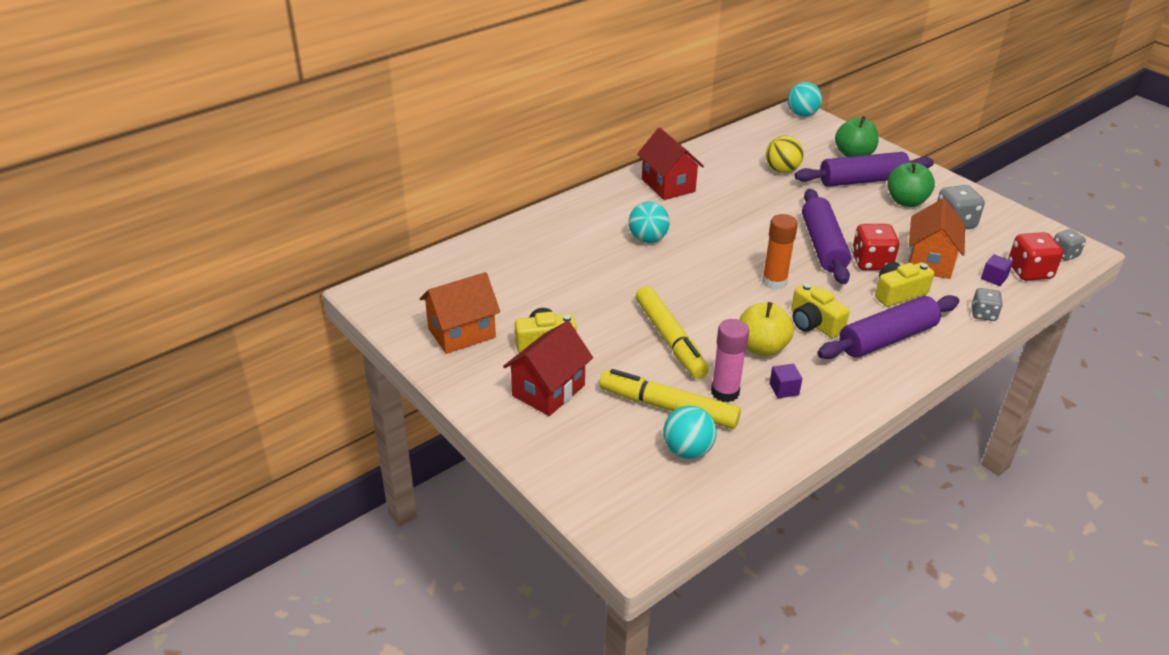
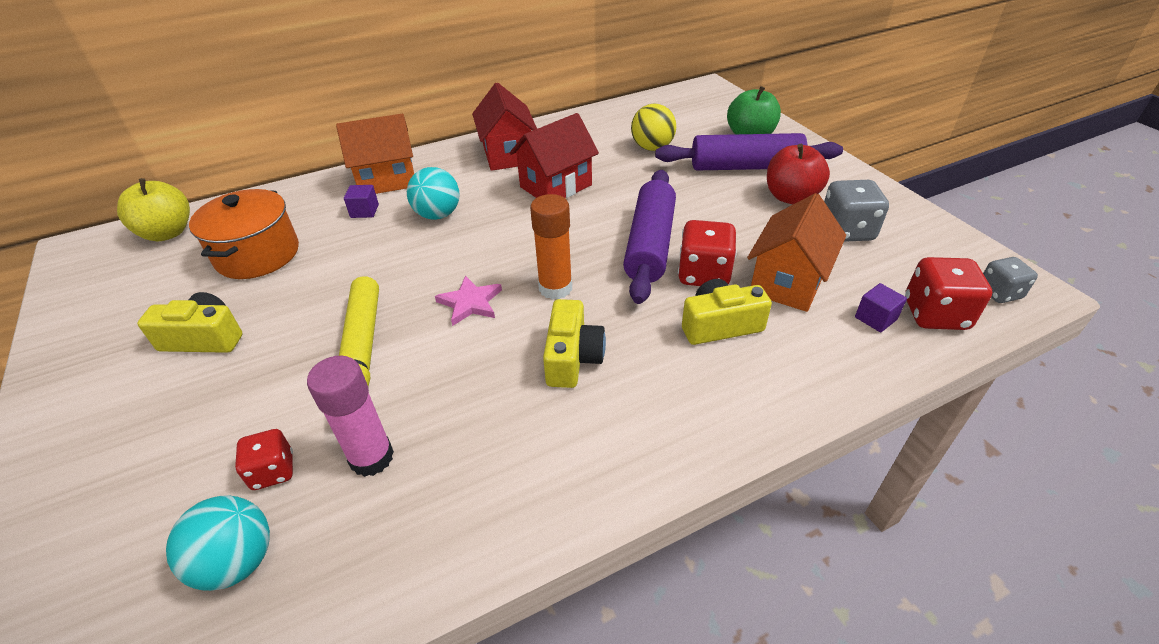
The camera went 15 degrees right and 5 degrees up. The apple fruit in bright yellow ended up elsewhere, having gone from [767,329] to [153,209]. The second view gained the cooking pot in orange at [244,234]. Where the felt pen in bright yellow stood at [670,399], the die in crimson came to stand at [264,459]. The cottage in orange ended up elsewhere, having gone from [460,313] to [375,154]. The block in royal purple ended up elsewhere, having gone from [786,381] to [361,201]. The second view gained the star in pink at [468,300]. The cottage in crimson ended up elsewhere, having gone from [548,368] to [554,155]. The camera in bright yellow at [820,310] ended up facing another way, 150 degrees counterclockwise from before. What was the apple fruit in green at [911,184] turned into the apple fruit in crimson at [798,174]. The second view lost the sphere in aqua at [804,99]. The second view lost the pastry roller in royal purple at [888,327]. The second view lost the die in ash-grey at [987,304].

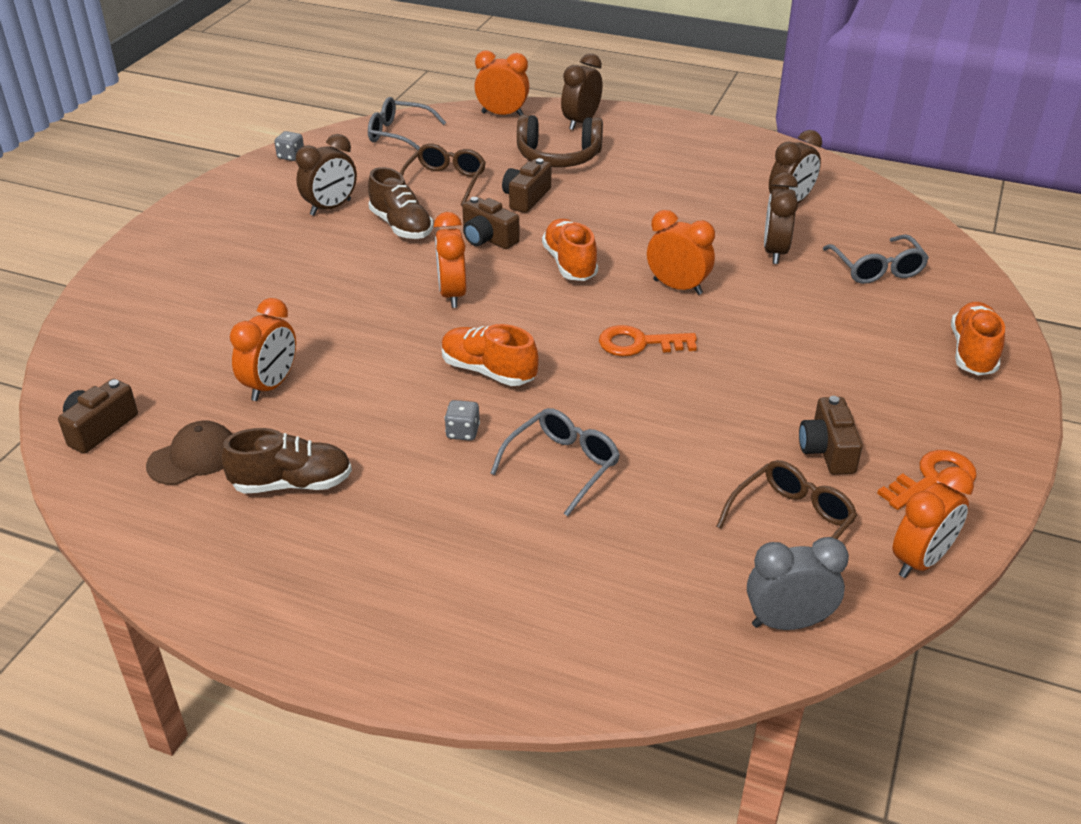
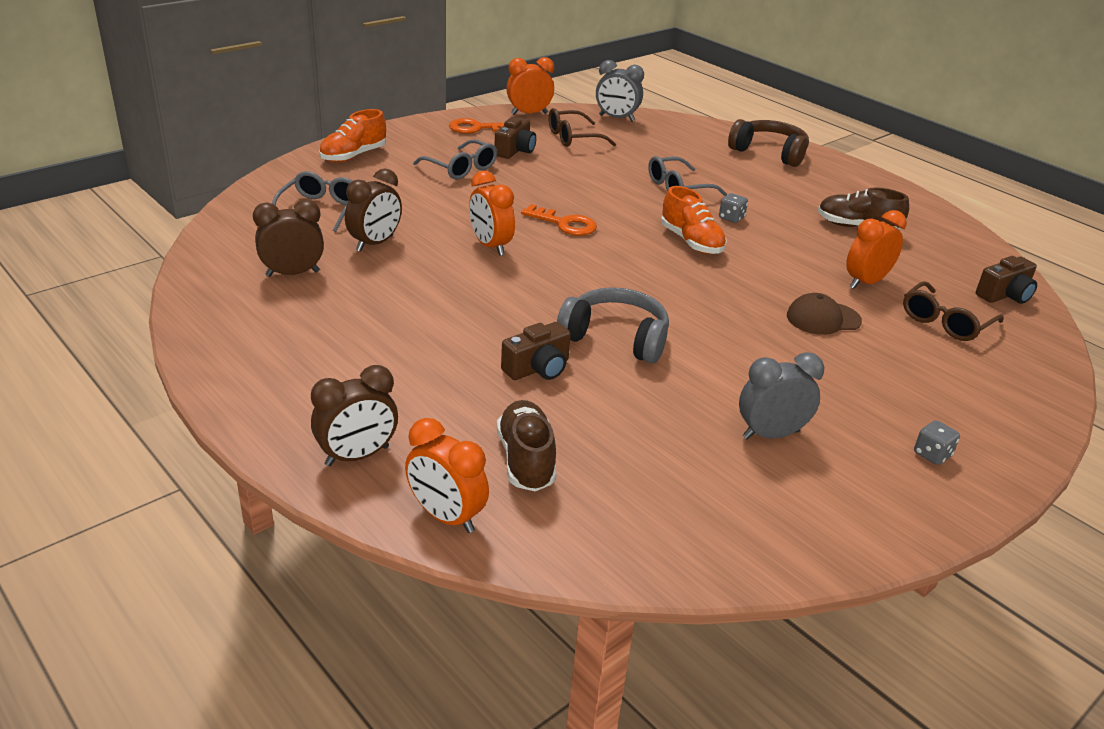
The camera went 155 degrees left and 5 degrees down. The spectacles in ash-grey ended up elsewhere, having gone from [407,123] to [455,159]. The lace-up shoe in dark brown ended up elsewhere, having gone from [400,203] to [527,445]. Where the camera in dark brown stood at [491,223], the headset in ash-grey came to stand at [613,325]. The headset in dark brown ended up elsewhere, having gone from [560,141] to [768,143]. What was the alarm clock in dark brown at [326,175] turned into the alarm clock in ash-grey at [781,396]. The cap in dark brown ended up elsewhere, having gone from [189,453] to [824,314]. The spectacles in dark brown ended up elsewhere, having gone from [443,174] to [953,311]. The die in ash-grey ended up elsewhere, having gone from [289,146] to [937,442]. The second view lost the alarm clock in orange at [450,260]. The second view lost the lace-up shoe in orange at [570,250].

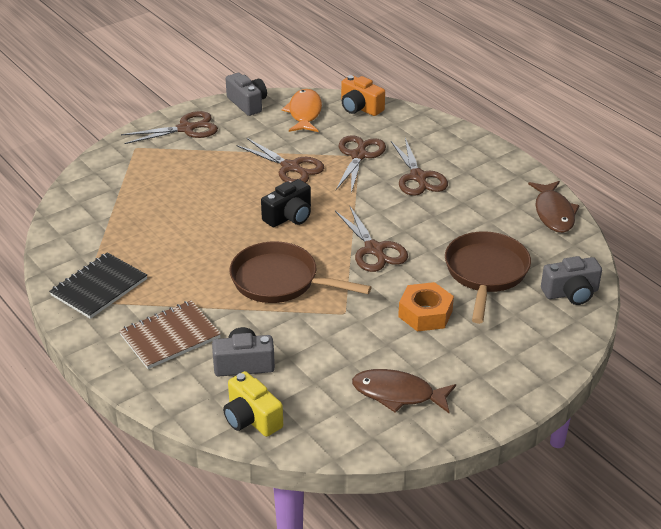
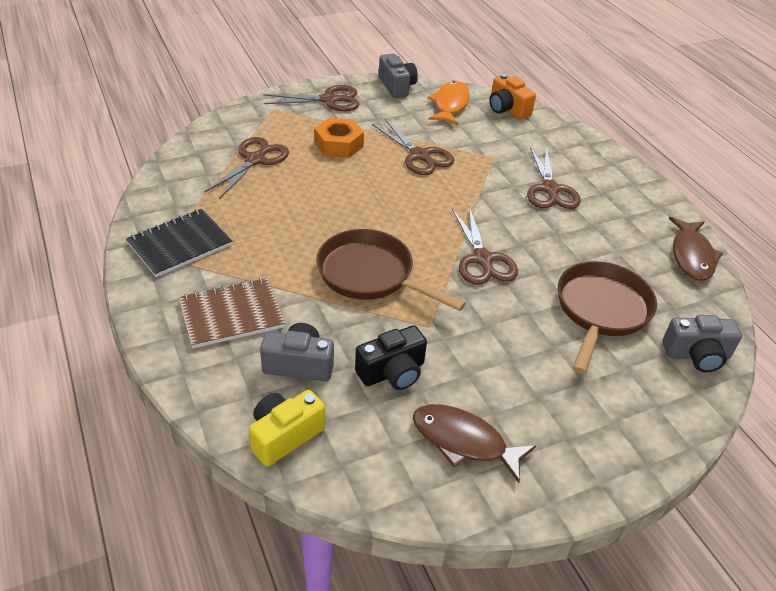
The camera went 10 degrees right and 5 degrees up. The pair of scissors in dark brown ended up elsewhere, having gone from [361,164] to [246,168]. The camera in bright yellow at [253,404] ended up facing another way, 75 degrees clockwise from before. The hexagon nut in orange ended up elsewhere, having gone from [426,306] to [339,138]. The camera in ebony ended up elsewhere, having gone from [286,203] to [391,357].

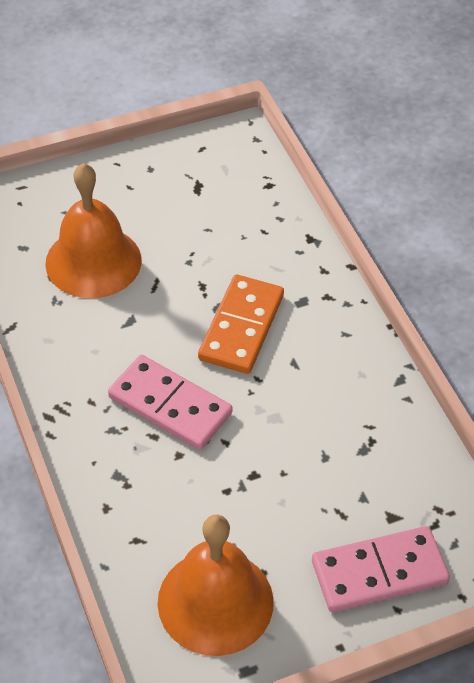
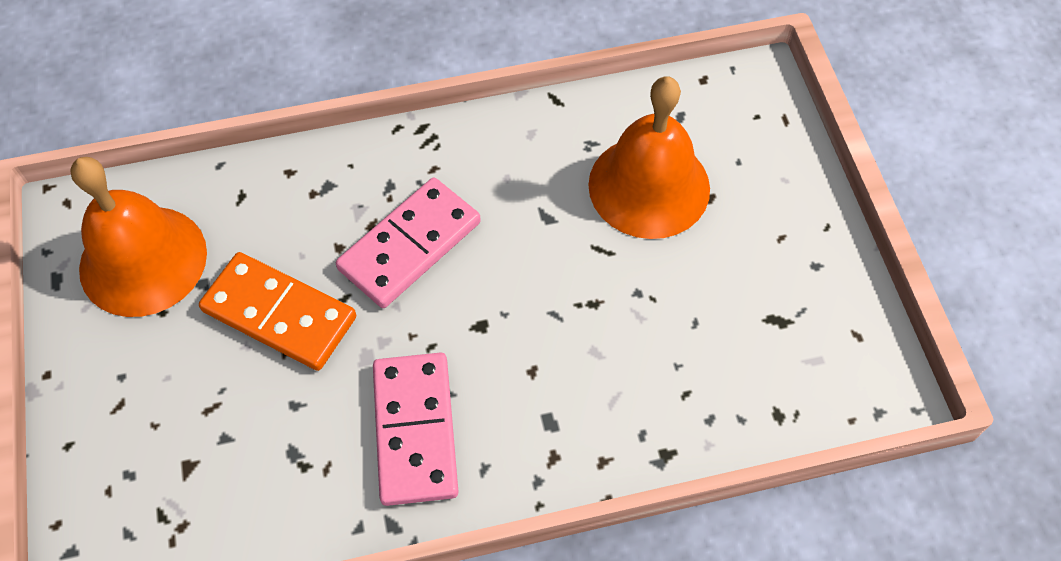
The camera went 100 degrees right and 10 degrees up. The domino tile in orange ended up elsewhere, having gone from [241,324] to [277,311]. The domino tile in pink ended up elsewhere, having gone from [381,569] to [416,429].

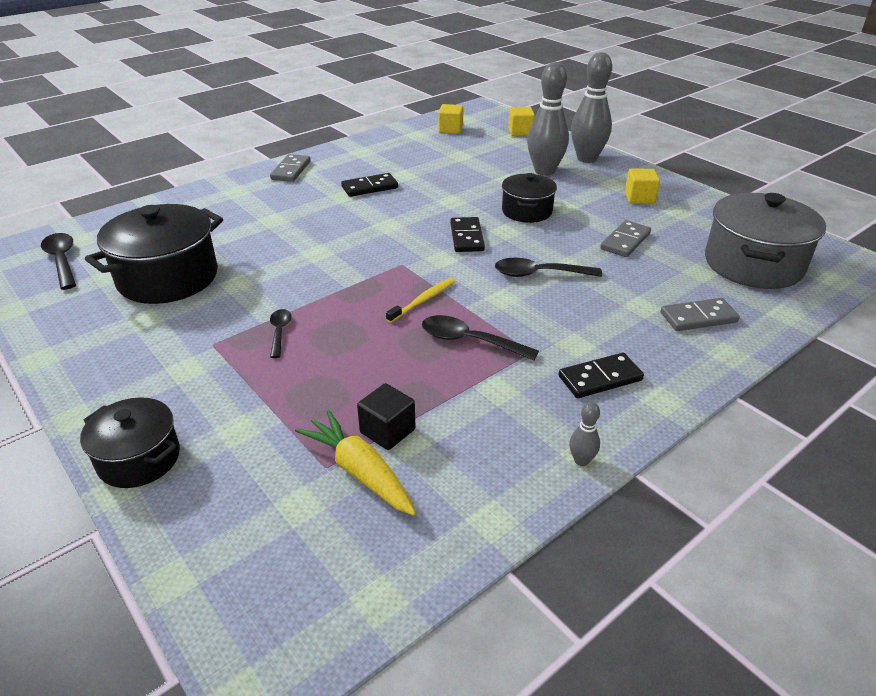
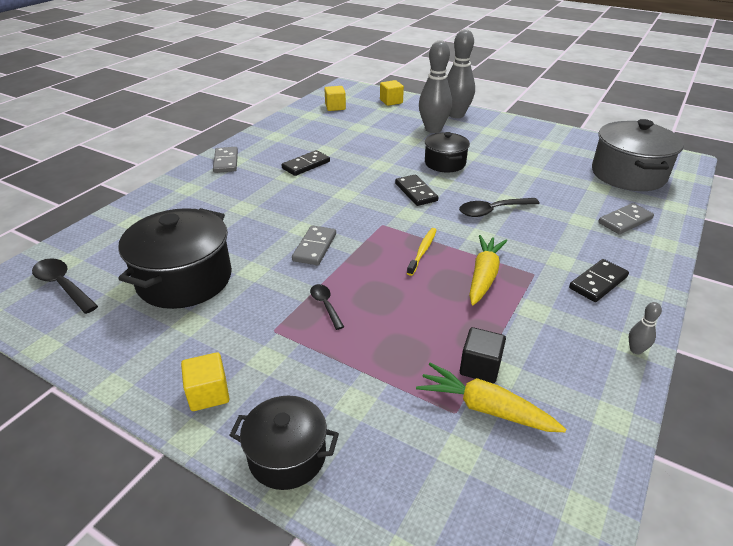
The camera went 20 degrees left and 0 degrees up. The block in bright yellow ended up elsewhere, having gone from [642,186] to [205,381]. The domino tile in ash-grey ended up elsewhere, having gone from [625,238] to [314,245]. Where the spoon in ebony stood at [480,337], the carrot in bright yellow came to stand at [488,270].

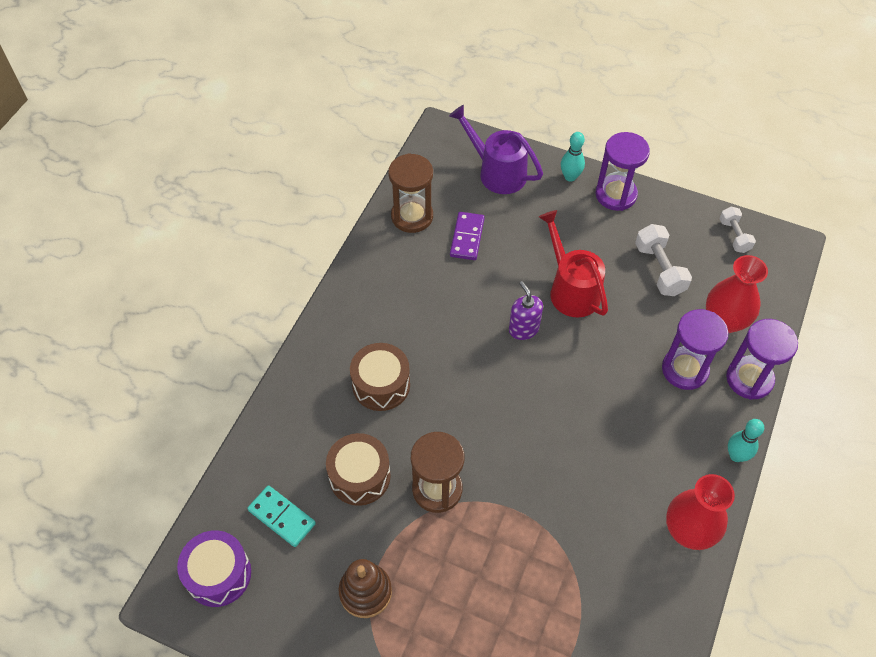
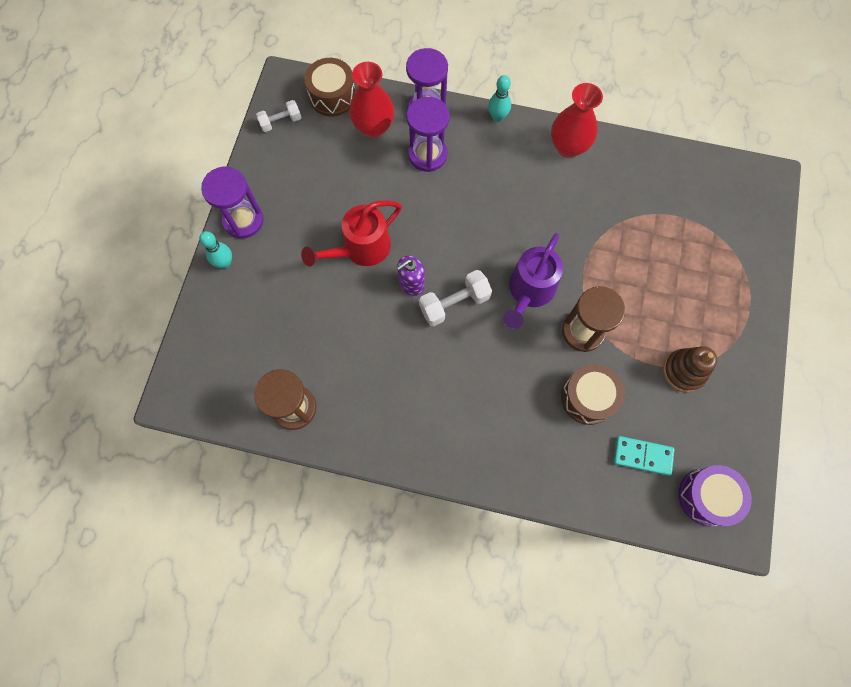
The camera went 100 degrees left and 15 degrees up. The toy drum in dark brown ended up elsewhere, having gone from [380,377] to [330,87]. The free weight in white ended up elsewhere, having gone from [663,260] to [455,298]. The watering can in royal purple ended up elsewhere, having gone from [496,149] to [533,281]. The domino tile in aqua at [281,516] ended up facing another way, 75 degrees clockwise from before. The second view lost the domino tile in royal purple at [467,236].

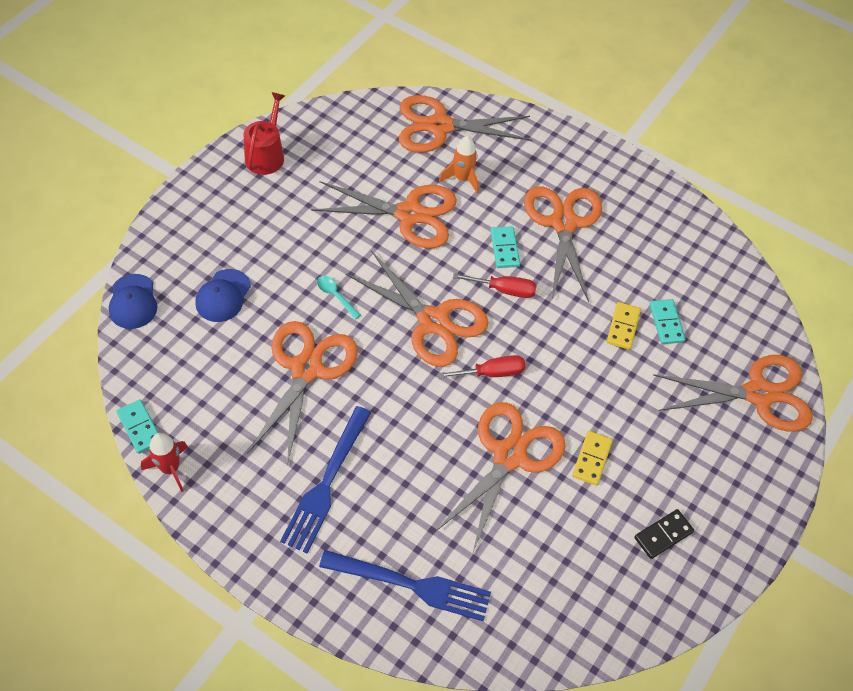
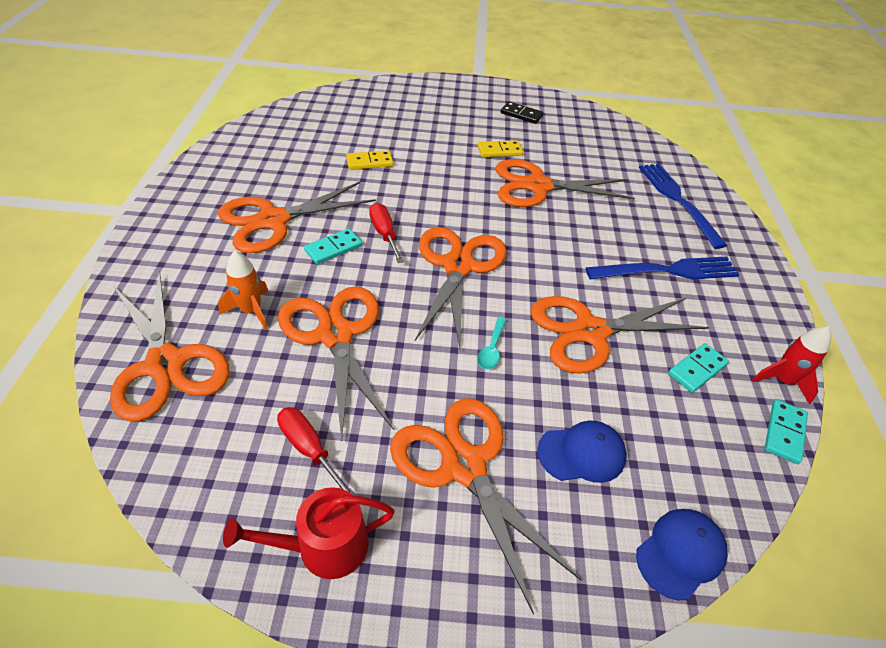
The camera went 120 degrees left and 10 degrees down. The screwdriver in crimson ended up elsewhere, having gone from [482,366] to [317,451]. The pair of scissors in orange ended up elsewhere, having gone from [733,393] to [486,506]. The domino tile in aqua ended up elsewhere, having gone from [668,321] to [698,368].

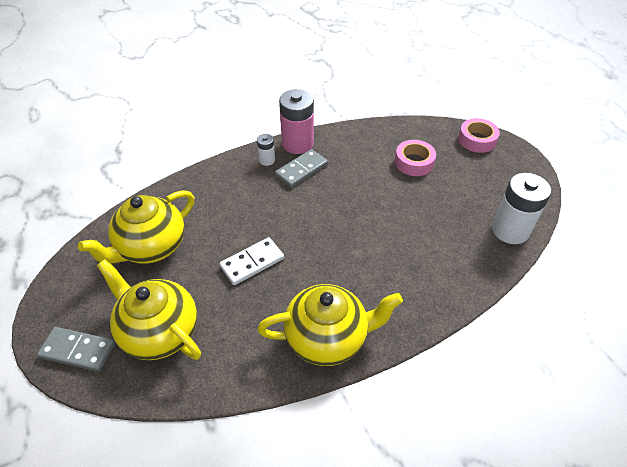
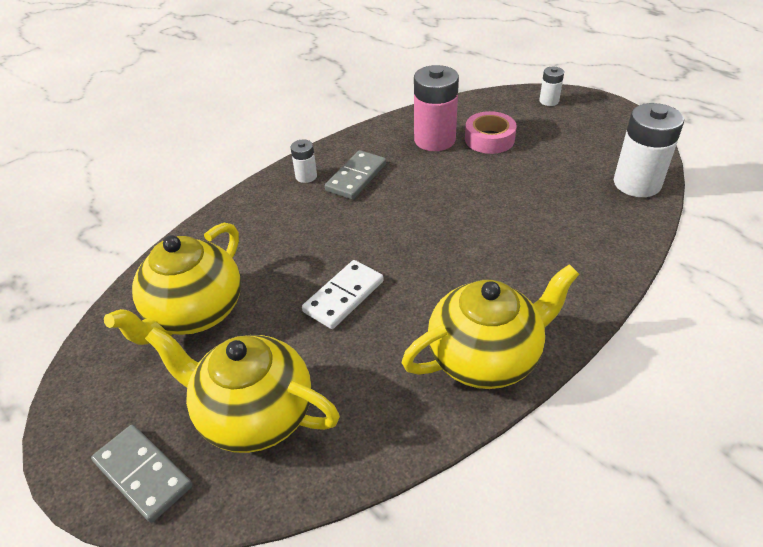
The camera went 15 degrees left and 5 degrees down. The domino tile in ash-grey at [76,349] ended up facing another way, 45 degrees clockwise from before. The power cell in pink ended up elsewhere, having gone from [296,121] to [436,108]. Where the roll of tape in pink stood at [479,135], the power cell in white came to stand at [551,86].

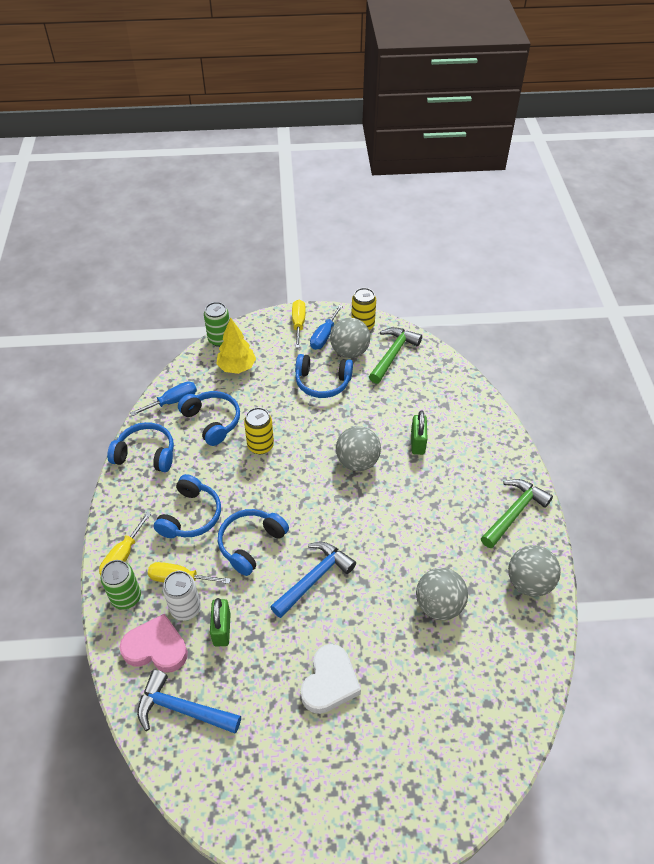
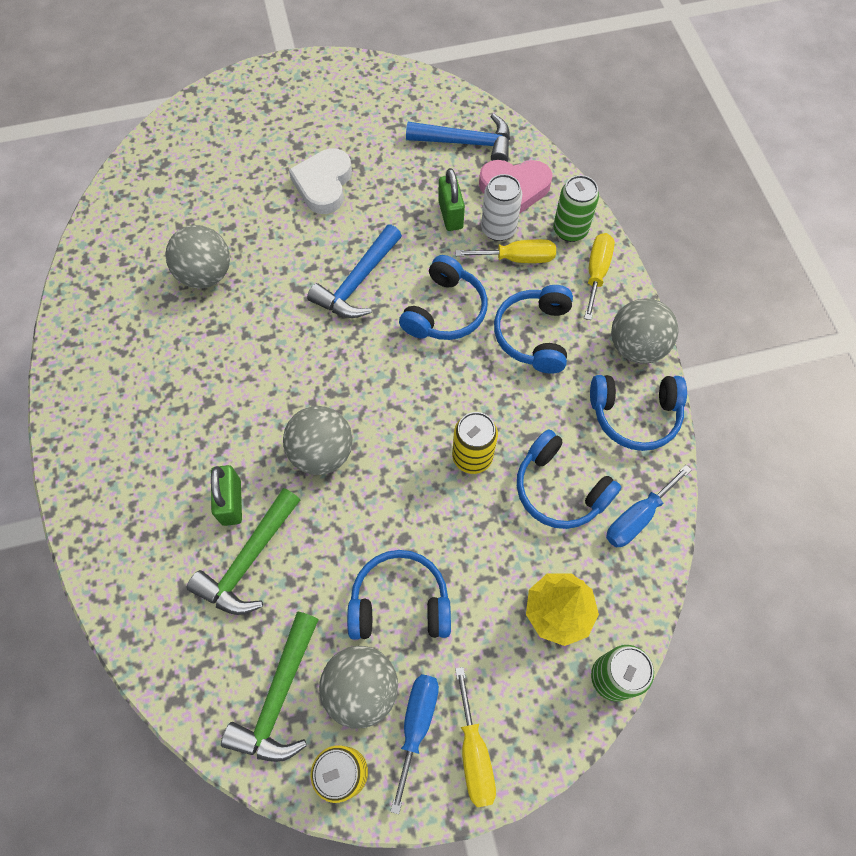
The camera went 170 degrees right and 15 degrees up. The carpenter's hammer in green ended up elsewhere, having gone from [517,513] to [243,551]. The sphere in ash-grey ended up elsewhere, having gone from [534,571] to [644,331].

